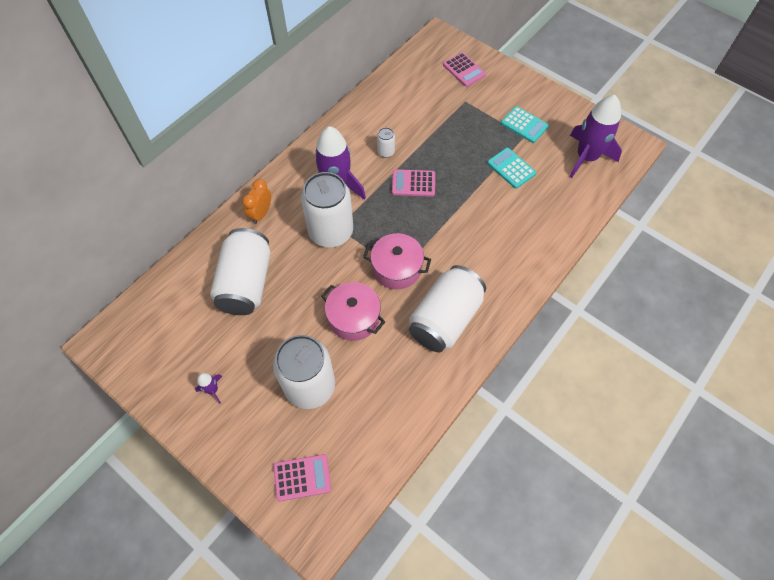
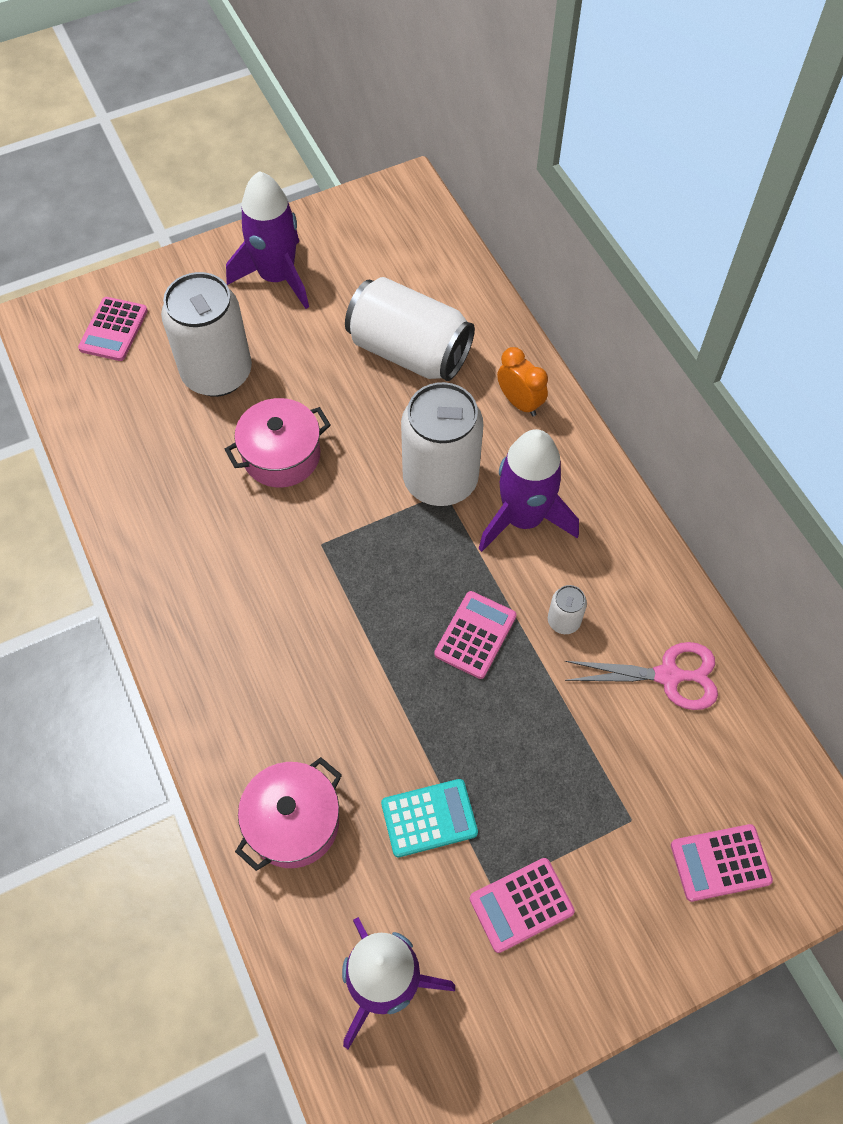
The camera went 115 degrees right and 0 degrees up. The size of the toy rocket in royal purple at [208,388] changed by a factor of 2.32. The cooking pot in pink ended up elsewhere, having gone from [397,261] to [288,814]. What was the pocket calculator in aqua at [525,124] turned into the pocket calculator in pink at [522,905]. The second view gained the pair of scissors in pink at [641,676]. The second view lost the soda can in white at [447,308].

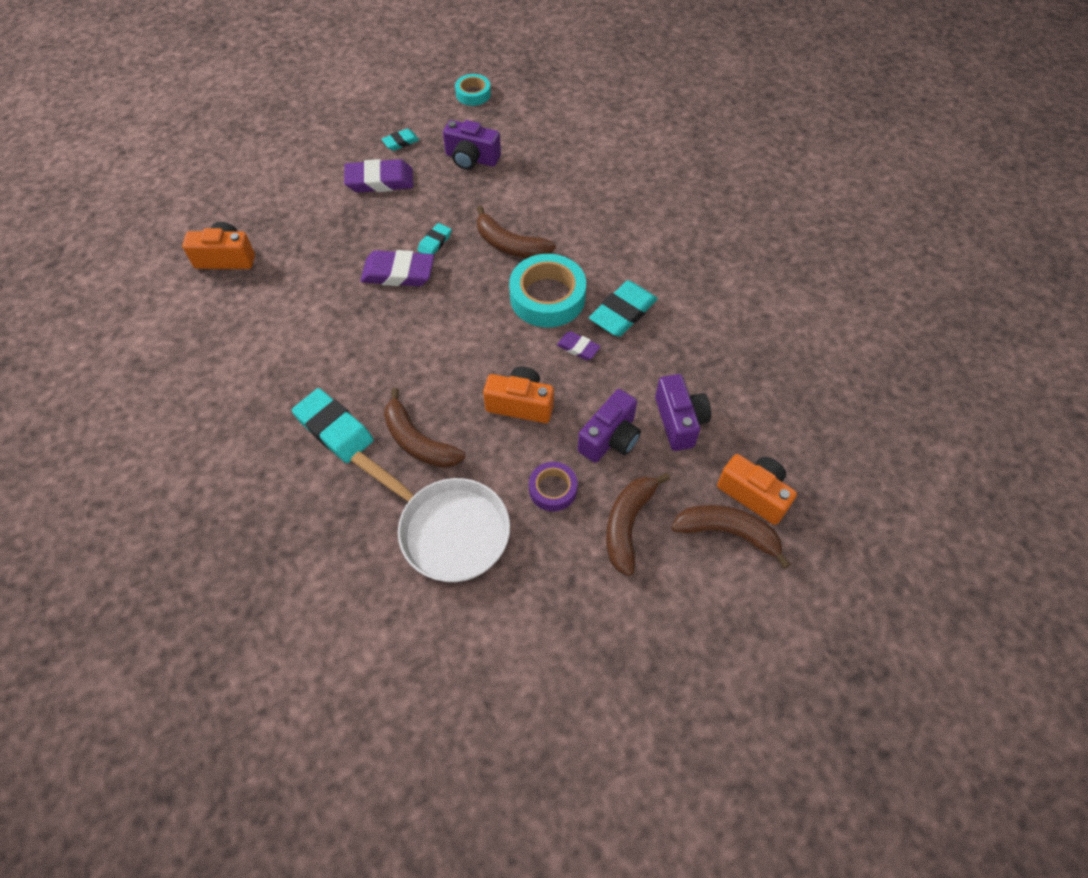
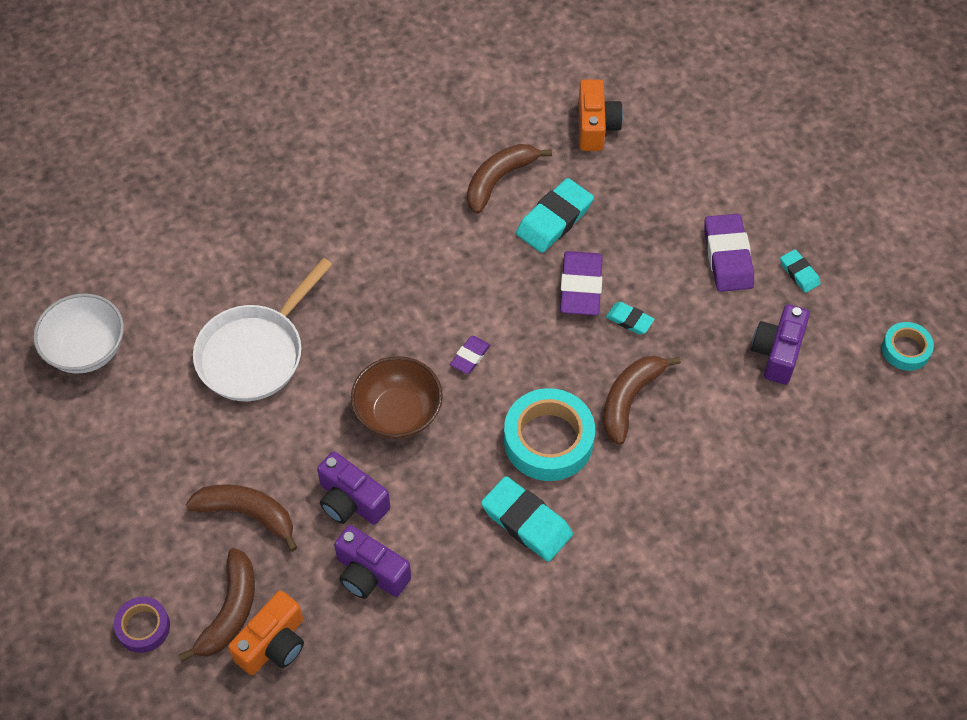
The camera went 90 degrees right and 0 degrees up. The second view gained the bowl in white at [78,333]. The roll of tape in royal purple ended up elsewhere, having gone from [553,486] to [142,625]. The camera in royal purple at [683,412] ended up facing another way, 45 degrees clockwise from before. Where the camera in orange stood at [518,394], the bowl in dark brown came to stand at [397,397]. The pencil eraser in royal purple ended up elsewhere, having gone from [579,345] to [470,355]. The banana in dark brown ended up elsewhere, having gone from [424,428] to [509,179]. The pencil eraser in aqua ended up elsewhere, having gone from [332,425] to [555,215].

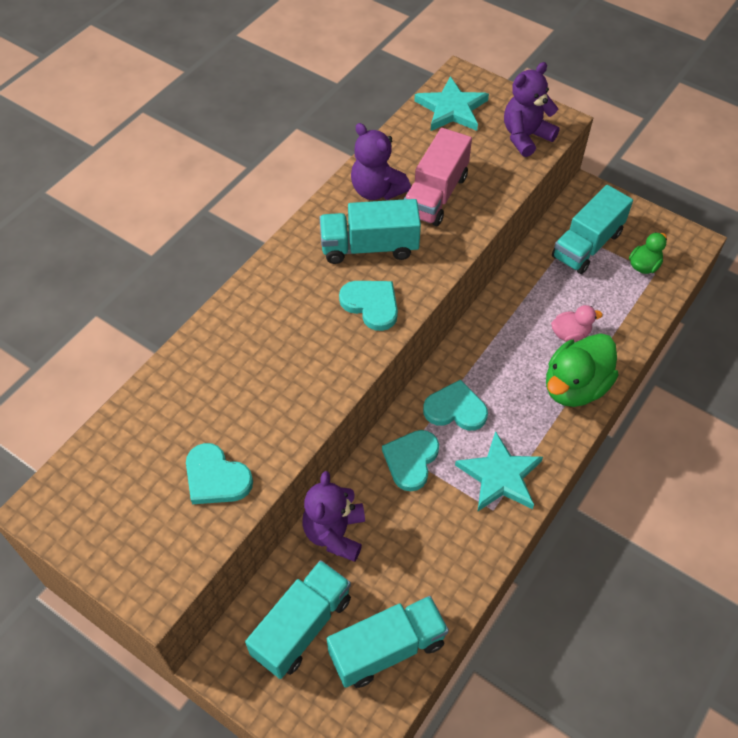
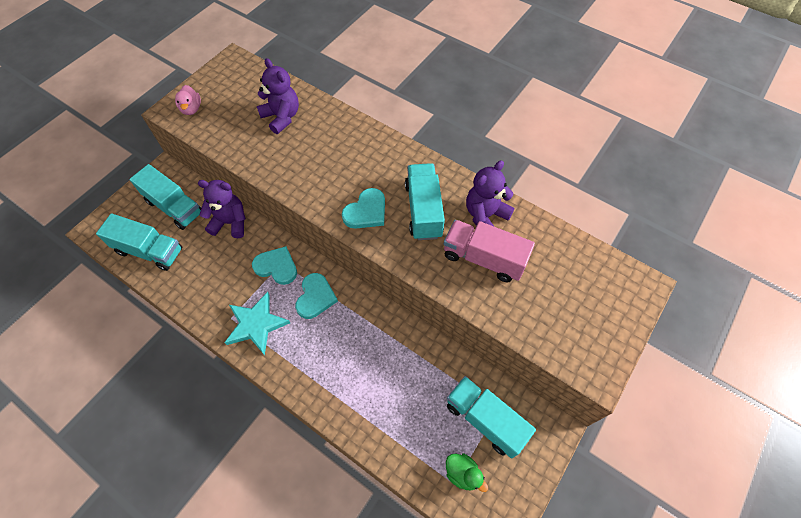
The camera went 90 degrees right and 5 degrees up. The lorry in aqua at [388,642] ended up facing another way, 45 degrees counterclockwise from before. The toy duck in pink ended up elsewhere, having gone from [577,323] to [188,100]. The stuffed bear in royal purple ended up elsewhere, having gone from [531,109] to [278,96]. The second view lost the love heart in aqua at [219,473]. The second view lost the star in aqua at [451,103]. The second view lost the toy duck in green at [582,370].

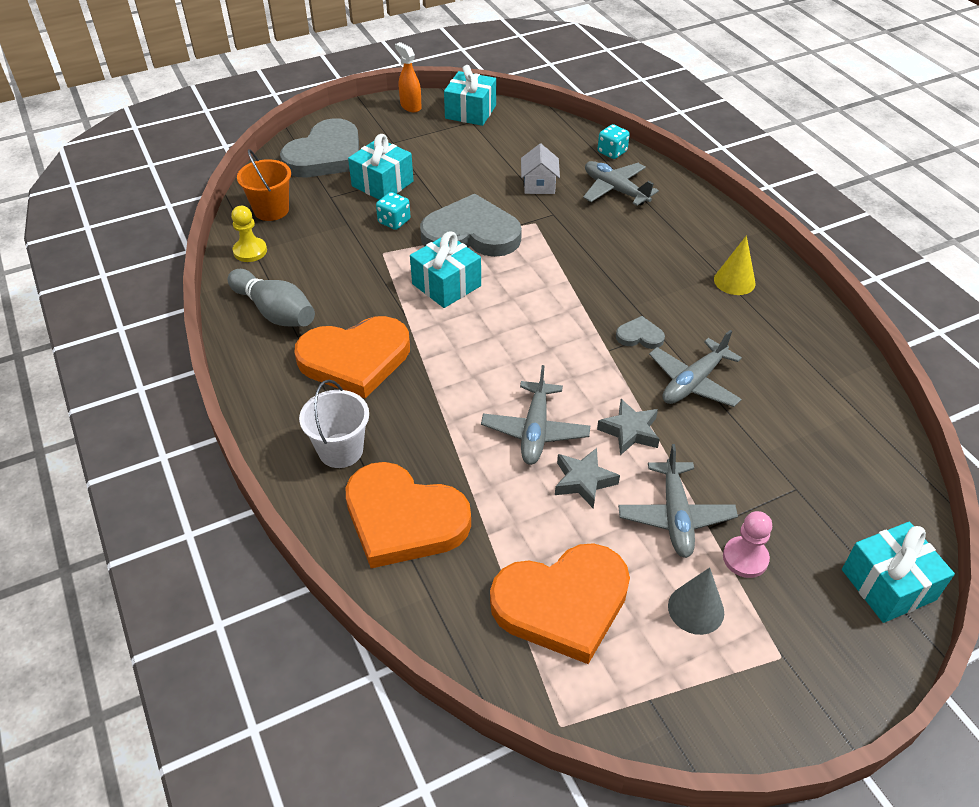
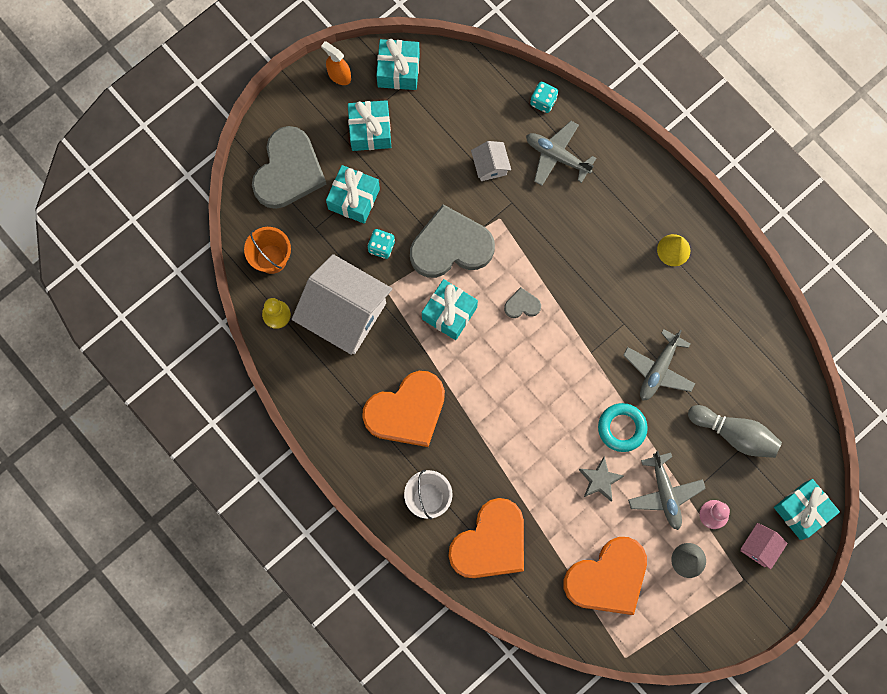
The camera went 15 degrees left and 30 degrees up. The second view gained the cottage in white at [342,304]. The second view gained the wrapped gift in aqua at [369,125]. The love heart in orange at [408,515] ended up facing another way, 60 degrees counterclockwise from before. The love heart in ash-grey ended up elsewhere, having gone from [640,332] to [522,302]. Where the star in ash-grey stood at [628,427], the ring in aqua came to stand at [623,427]. The tenpin in ash-grey ended up elsewhere, having gone from [271,298] to [735,431]. The second view gained the cottage in pink at [764,546]. The second view lost the aeroplane in ash-grey at [535,415].

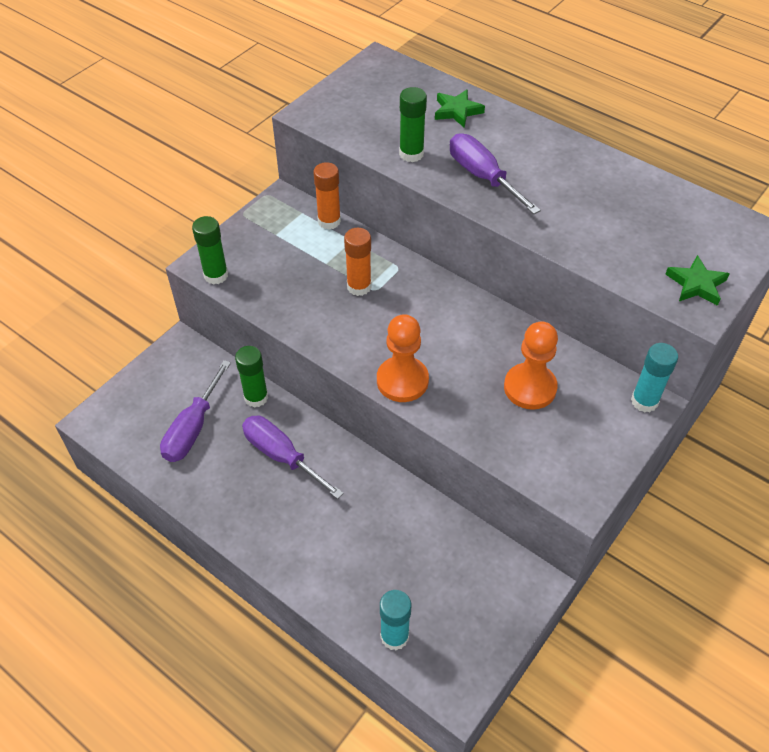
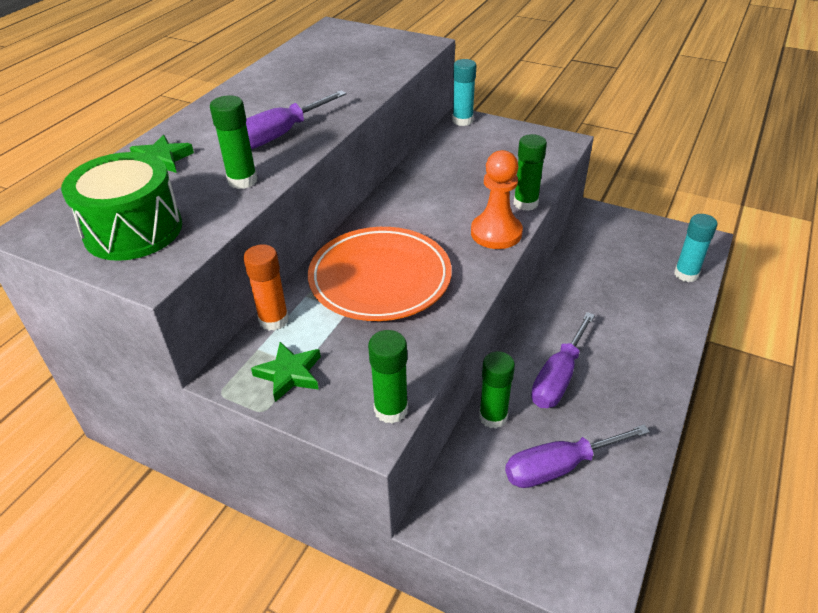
The camera went 100 degrees left and 10 degrees down. The second view gained the toy drum in green at [121,206]. The star in green ended up elsewhere, having gone from [697,280] to [286,372]. Where the glue stick in orange stood at [357,262], the flat dish in orange came to stand at [380,274]. The screwdriver in royal purple at [195,411] ended up facing another way, 150 degrees clockwise from before. The second view gained the glue stick in green at [530,172]. The second view lost the game pawn in orange at [531,365].

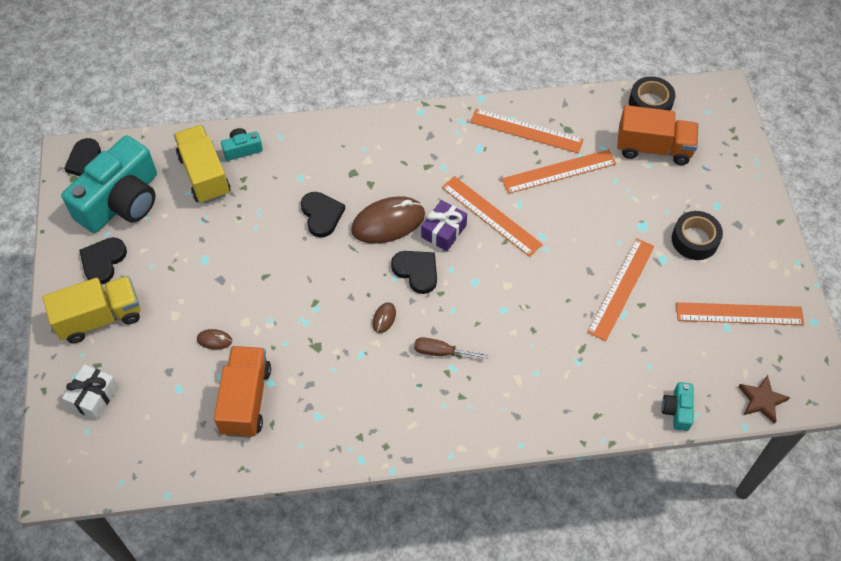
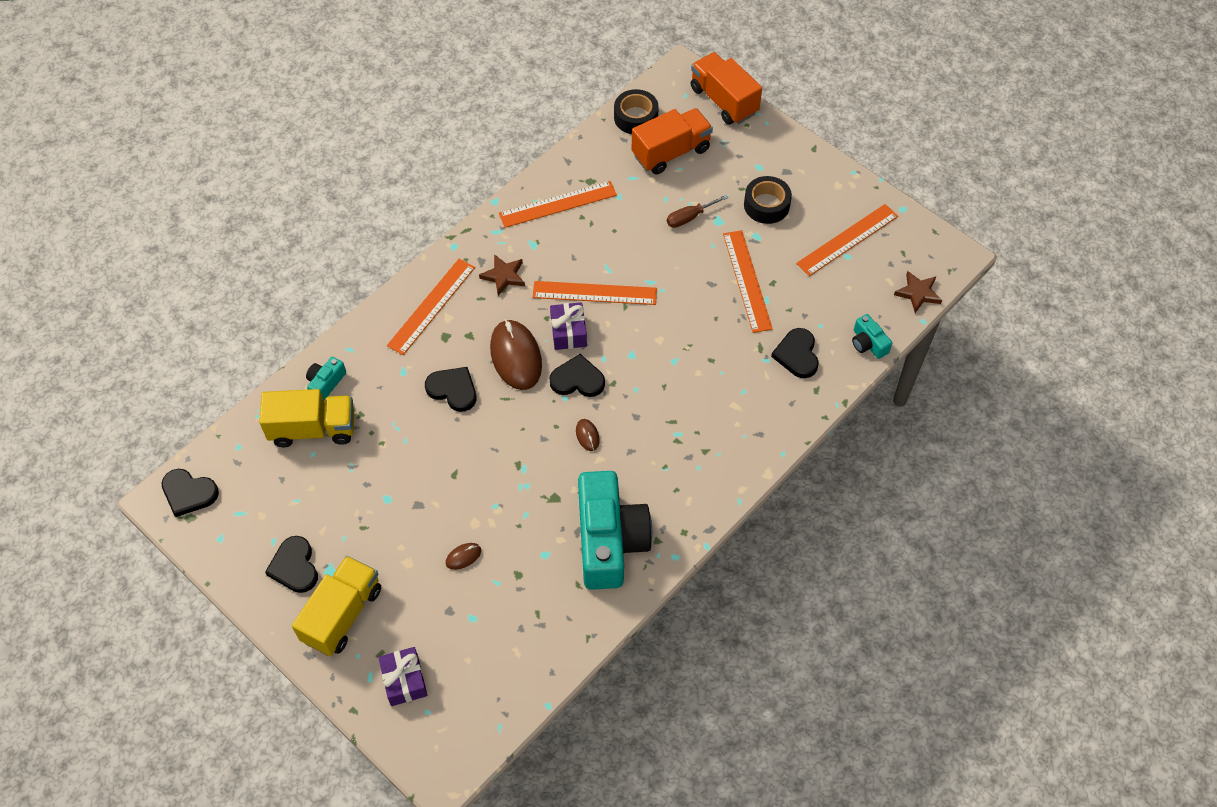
The camera went 40 degrees left and 0 degrees up. The lorry in bright yellow at [202,164] ended up facing another way, 150 degrees clockwise from before. What was the wrapped gift in white at [90,392] turned into the wrapped gift in royal purple at [402,676]. The measuring stick in orange ended up elsewhere, having gone from [559,171] to [431,307]. The second view gained the star in dark brown at [502,275]. The computer mouse in dark brown at [388,220] ended up facing another way, 45 degrees counterclockwise from before. The camera in aqua ended up elsewhere, having gone from [109,184] to [615,530]. The screwdriver in dark brown ended up elsewhere, having gone from [451,348] to [697,211]. The lorry in orange ended up elsewhere, having gone from [242,392] to [726,88]. The second view gained the love heart in ebony at [795,353].

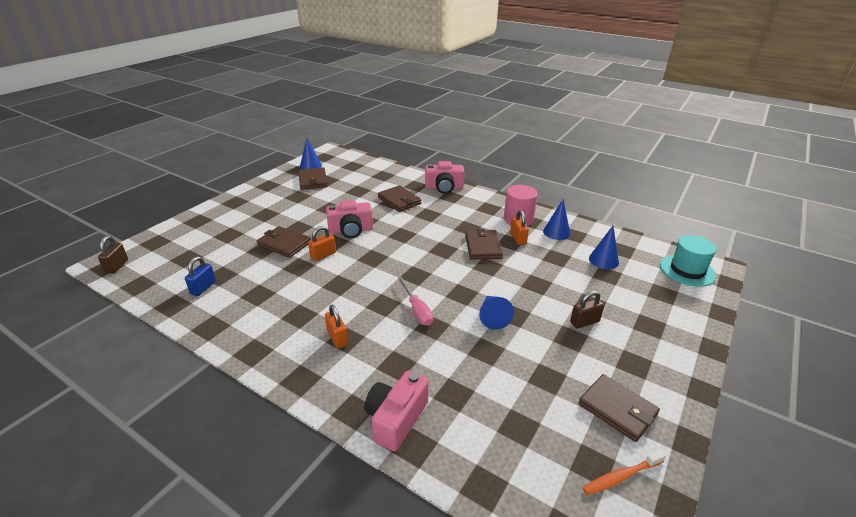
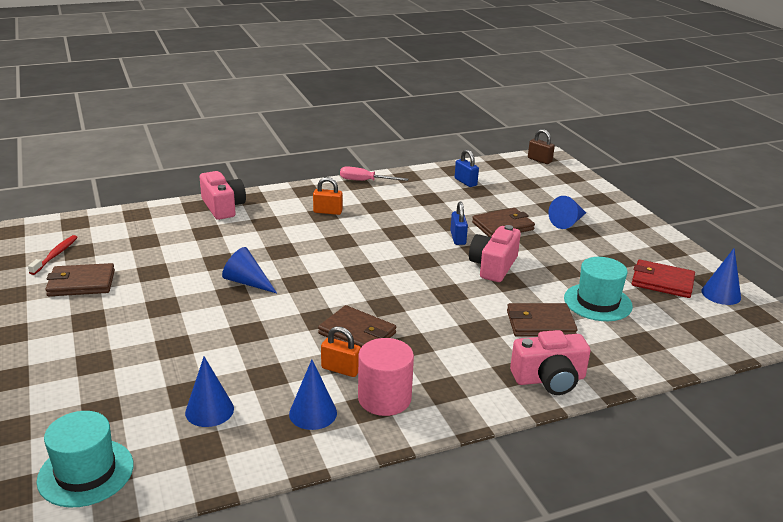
The camera went 125 degrees right and 5 degrees down. What was the toothbrush in orange at [624,472] turned into the toothbrush in crimson at [53,255]. The screwdriver in pink ended up elsewhere, having gone from [415,301] to [374,173]. What was the small lock in orange at [322,243] turned into the small lock in cobalt at [459,223]. The camera in pink at [444,177] ended up facing another way, 135 degrees counterclockwise from before. The second view gained the cone in cobalt at [567,212]. The second view gained the top hat in aqua at [598,289]. What was the wallet in dark brown at [313,178] turned into the wallet in crimson at [663,278]. The second view lost the small lock in dark brown at [587,309].

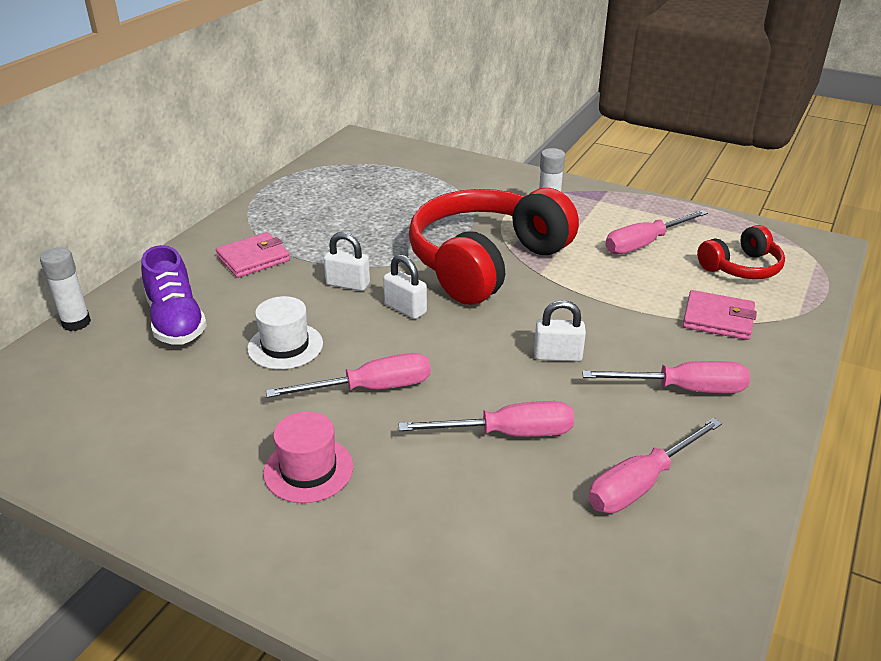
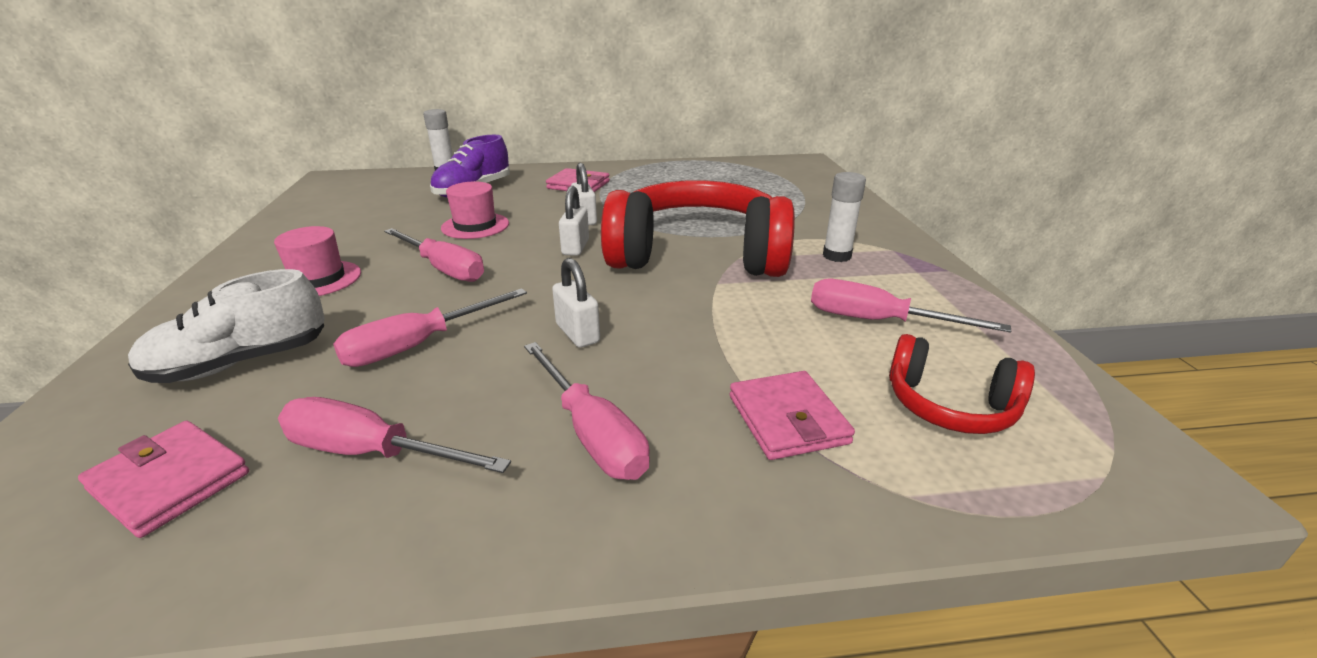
The camera went 55 degrees right and 5 degrees down. The second view gained the wallet in pink at [163,479]. The second view gained the lace-up shoe in white at [226,326]. The screwdriver in pink at [486,419] ended up facing another way, 90 degrees clockwise from before. What was the top hat in white at [285,332] turned into the top hat in pink at [475,210].

